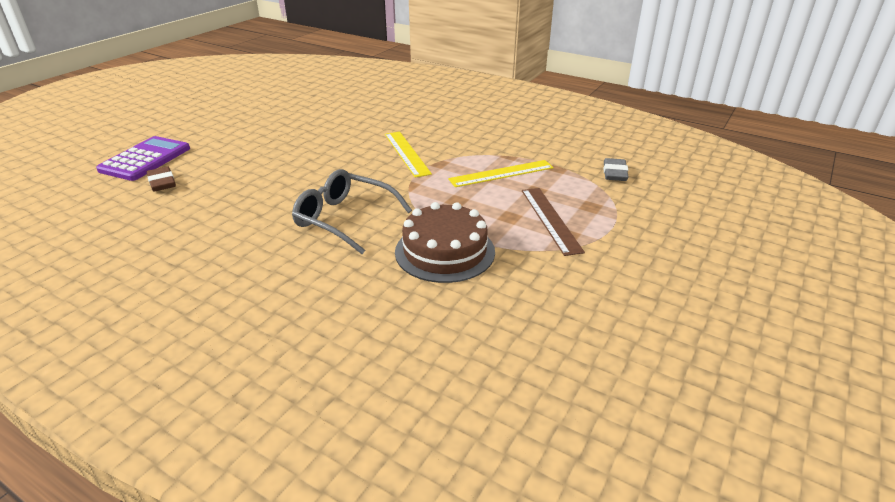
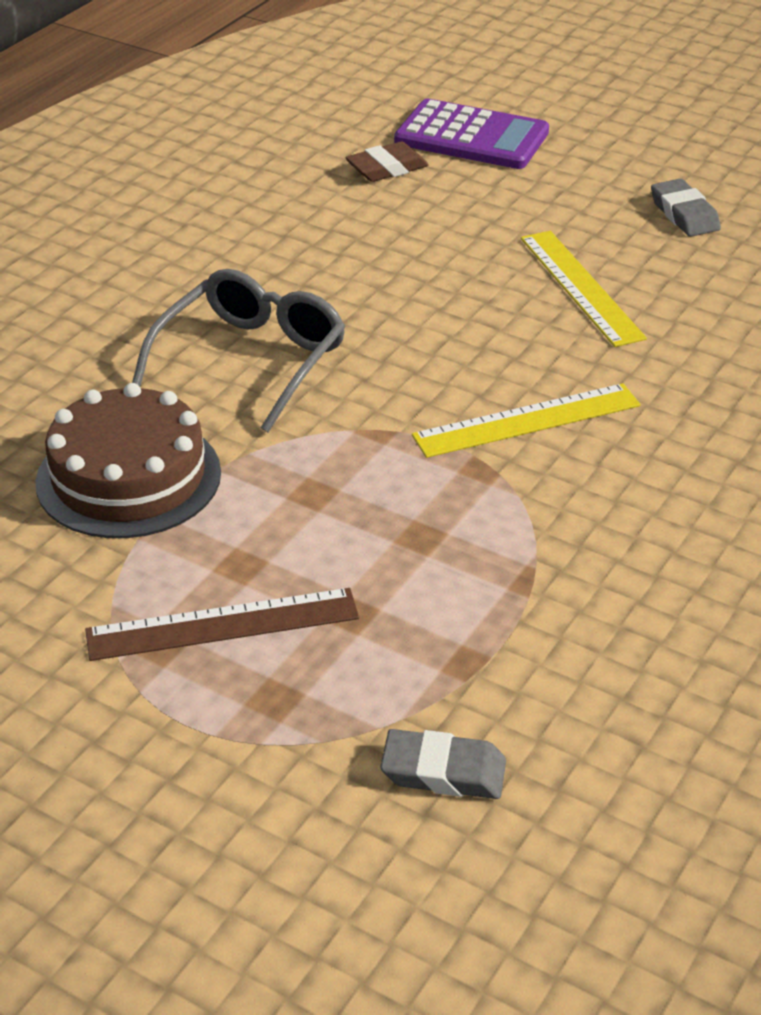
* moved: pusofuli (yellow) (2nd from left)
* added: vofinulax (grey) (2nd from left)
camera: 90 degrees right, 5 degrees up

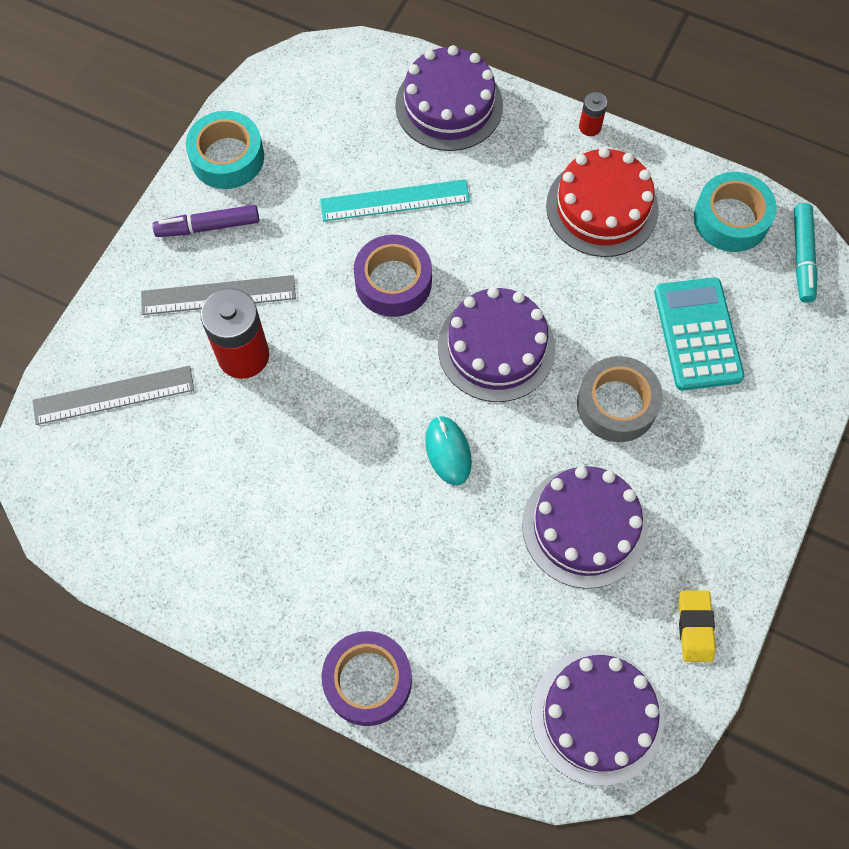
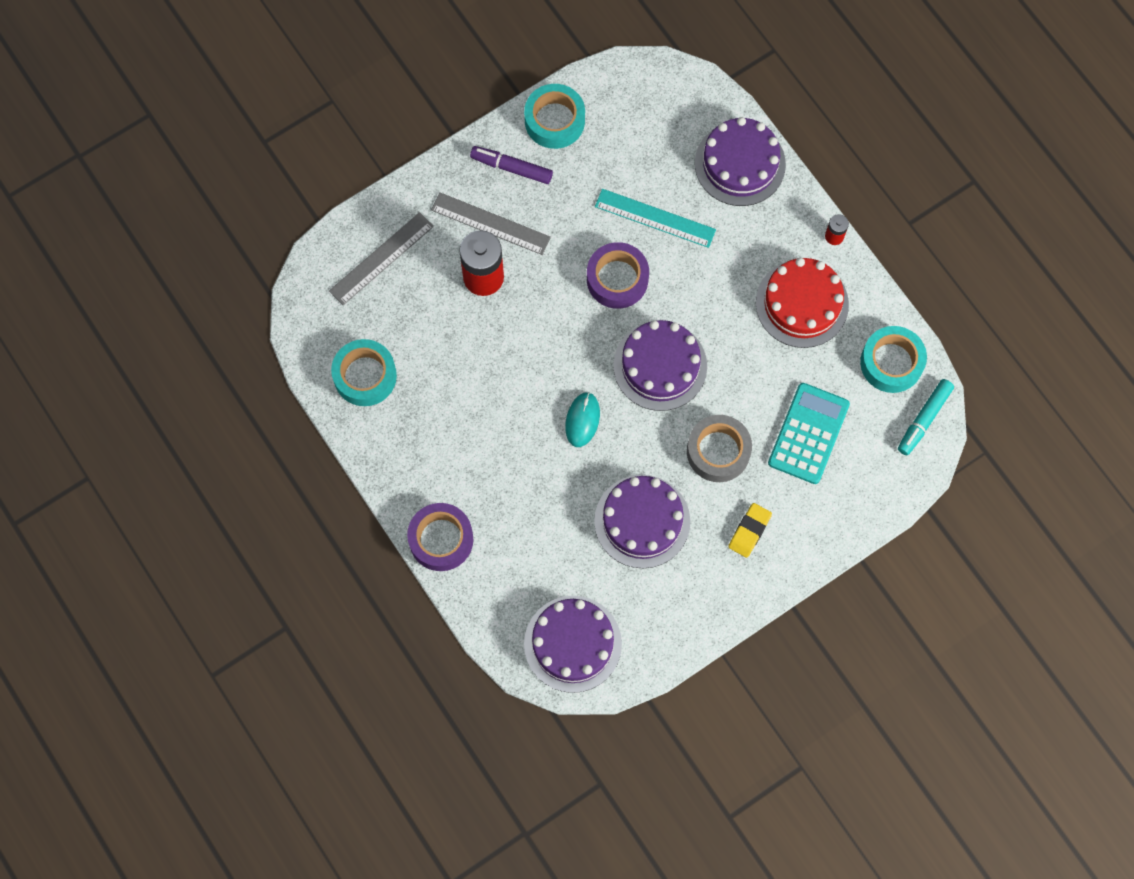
* turned: pusofuli (grey) (1st from left) 60 degrees counterclockwise
* moved: vofinulax (yellow)
* added: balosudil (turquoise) (1st from left)
camera: 30 degrees right, 5 degrees up

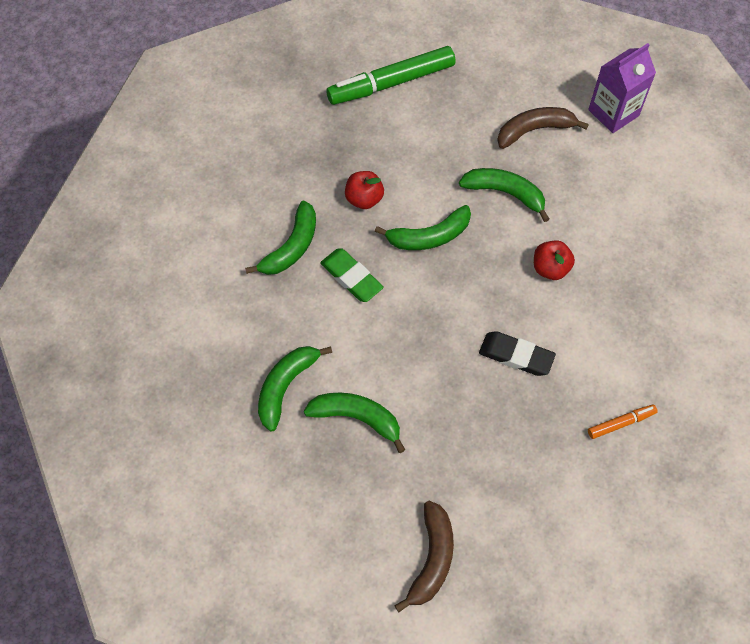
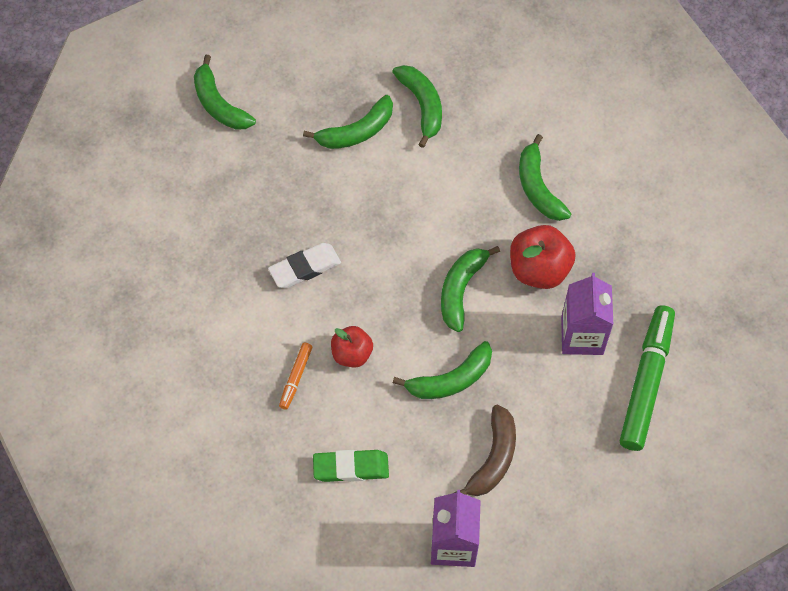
* moved: vofinulax (green)
* resized: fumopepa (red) (1st from left in the first image) x1.57
* recoloured: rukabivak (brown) (1st from left) to rukabivak (green) (1st from left)
* recoloured: vofinulax (black) to vofinulax (white)
* moved: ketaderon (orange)
* added: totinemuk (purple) (2nd from left)
camera: 130 degrees right, 0 degrees up

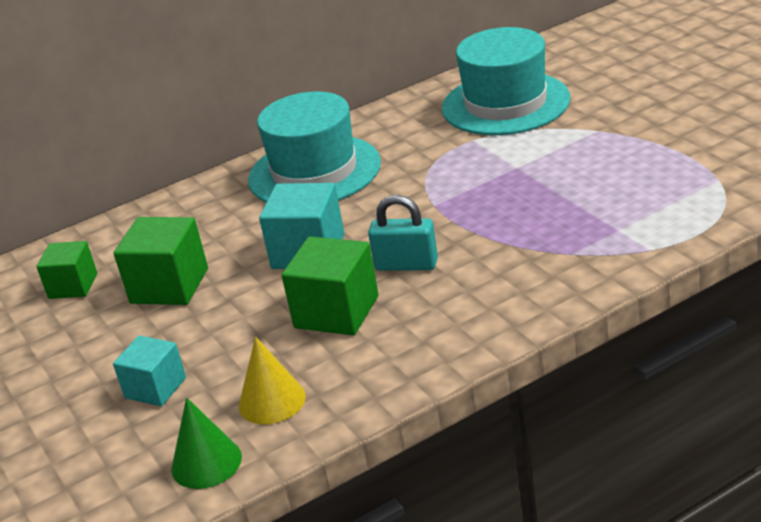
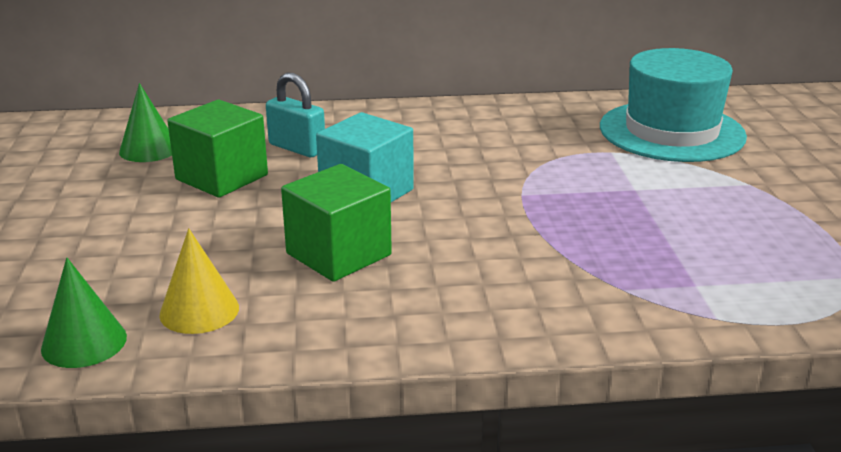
* replaced: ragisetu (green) (1st from left) to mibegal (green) (2nd from left)
* removed: ragisetu (turquoise) (1st from left)
* removed: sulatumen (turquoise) (1st from left)
* moved: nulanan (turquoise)
camera: 20 degrees right, 5 degrees down

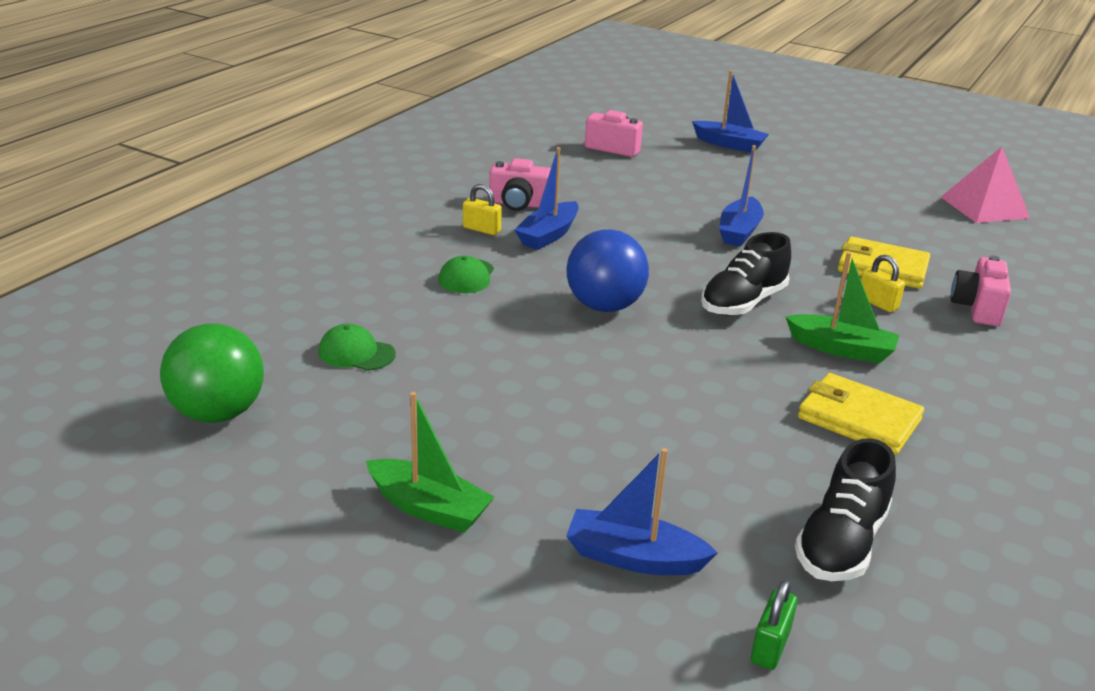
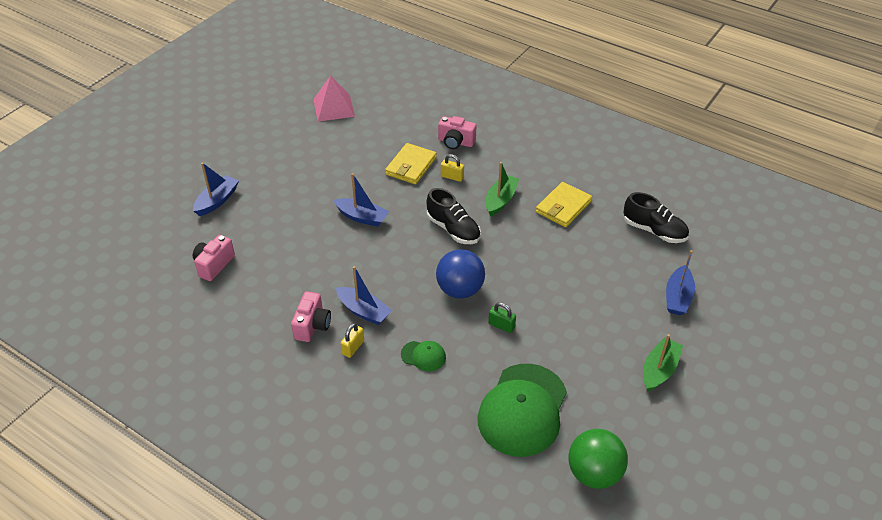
* resized: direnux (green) (1st from left in the first image) x2.28
* moved: nulanan (green)
* turned: nulanan (yellow) (2nd from left) 60 degrees clockwise
camera: 85 degrees left, 15 degrees up

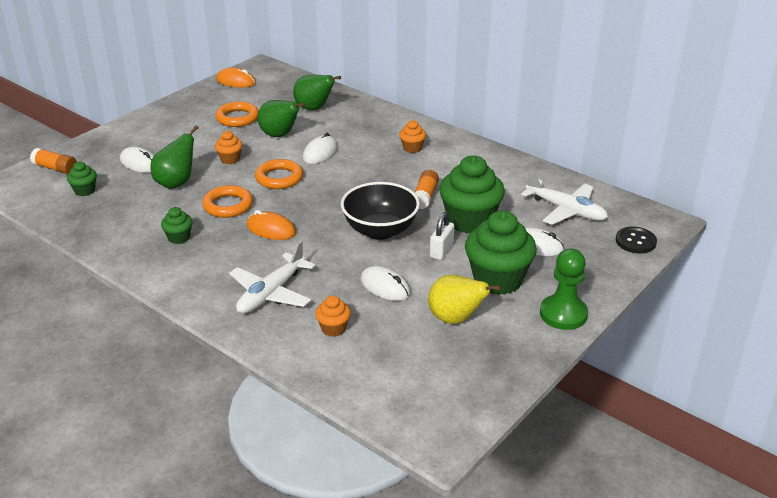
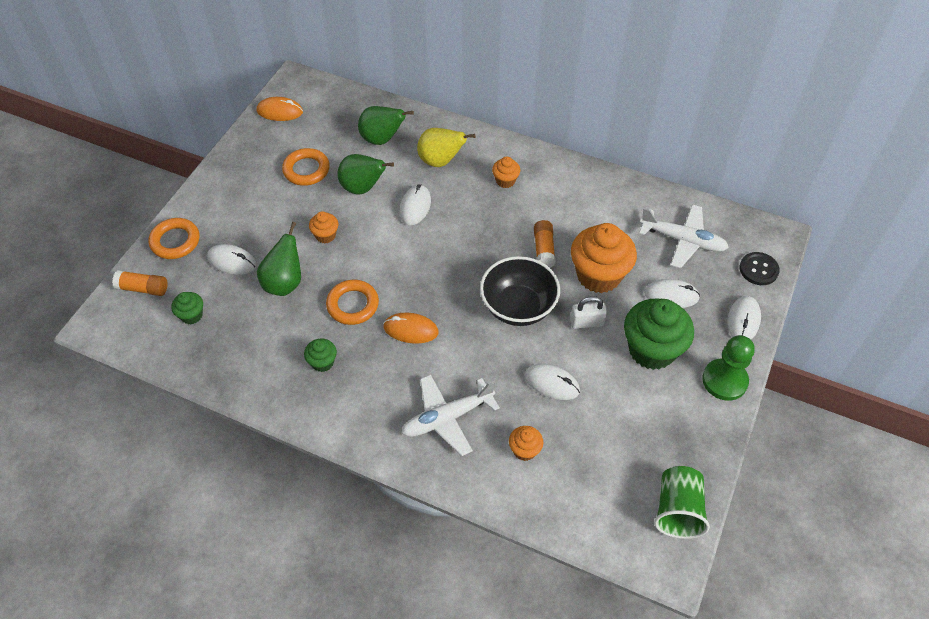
* turned: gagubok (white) (1st from left) 45 degrees clockwise
* moved: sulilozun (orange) (3rd from left in the first image) to sulilozun (orange) (1st from left)
* moved: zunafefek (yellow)
* turned: nulanan (white) 75 degrees clockwise
* recoloured: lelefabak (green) (3rd from left) to lelefabak (orange) (4th from left)
* added: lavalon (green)
* added: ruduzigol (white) (5th from left)
camera: 15 degrees left, 20 degrees up

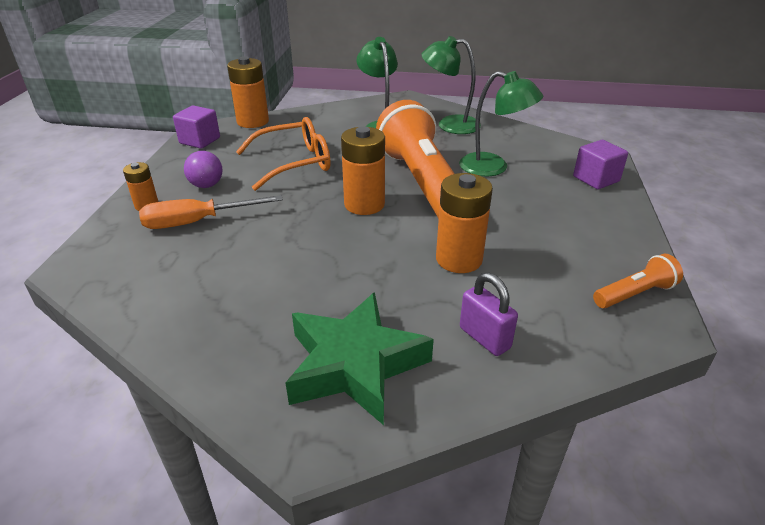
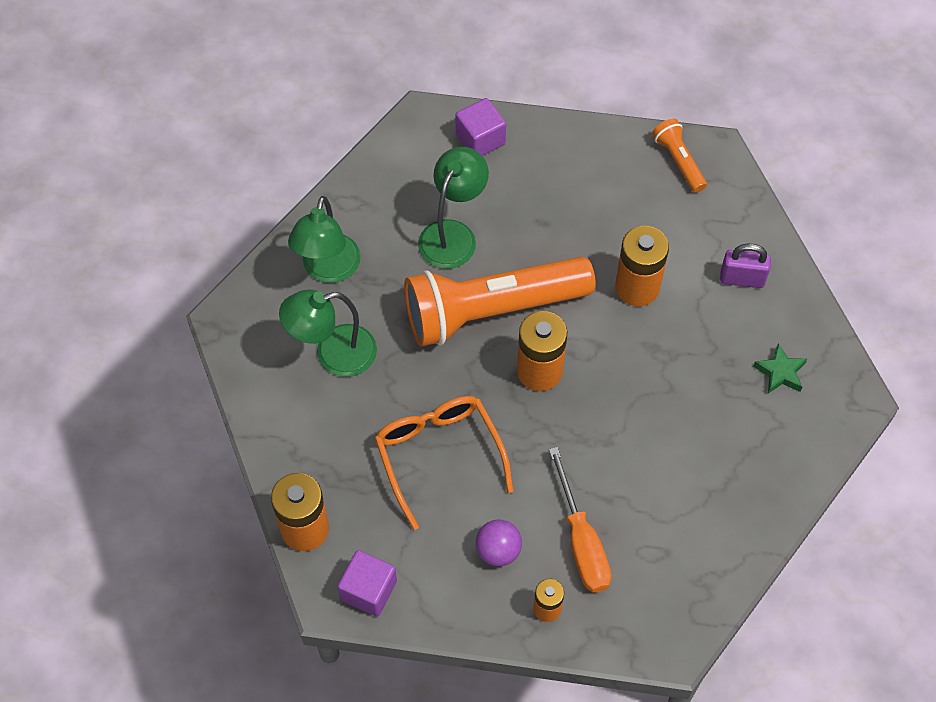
* resized: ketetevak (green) x0.45
* turned: nulanan (purple) 45 degrees clockwise
camera: 90 degrees left, 25 degrees up

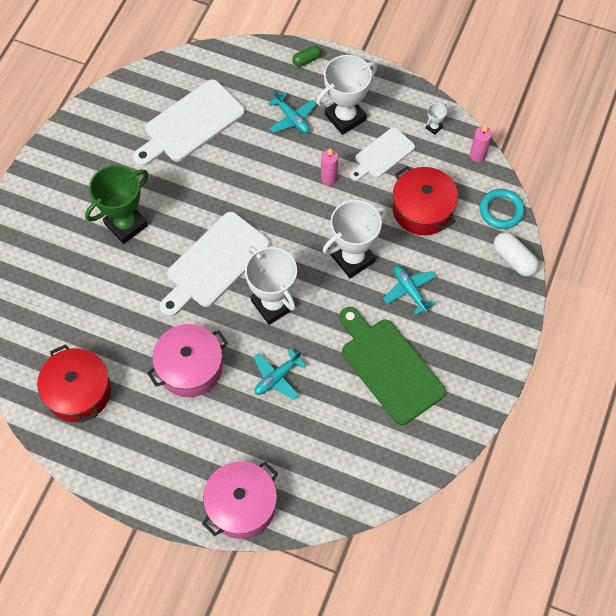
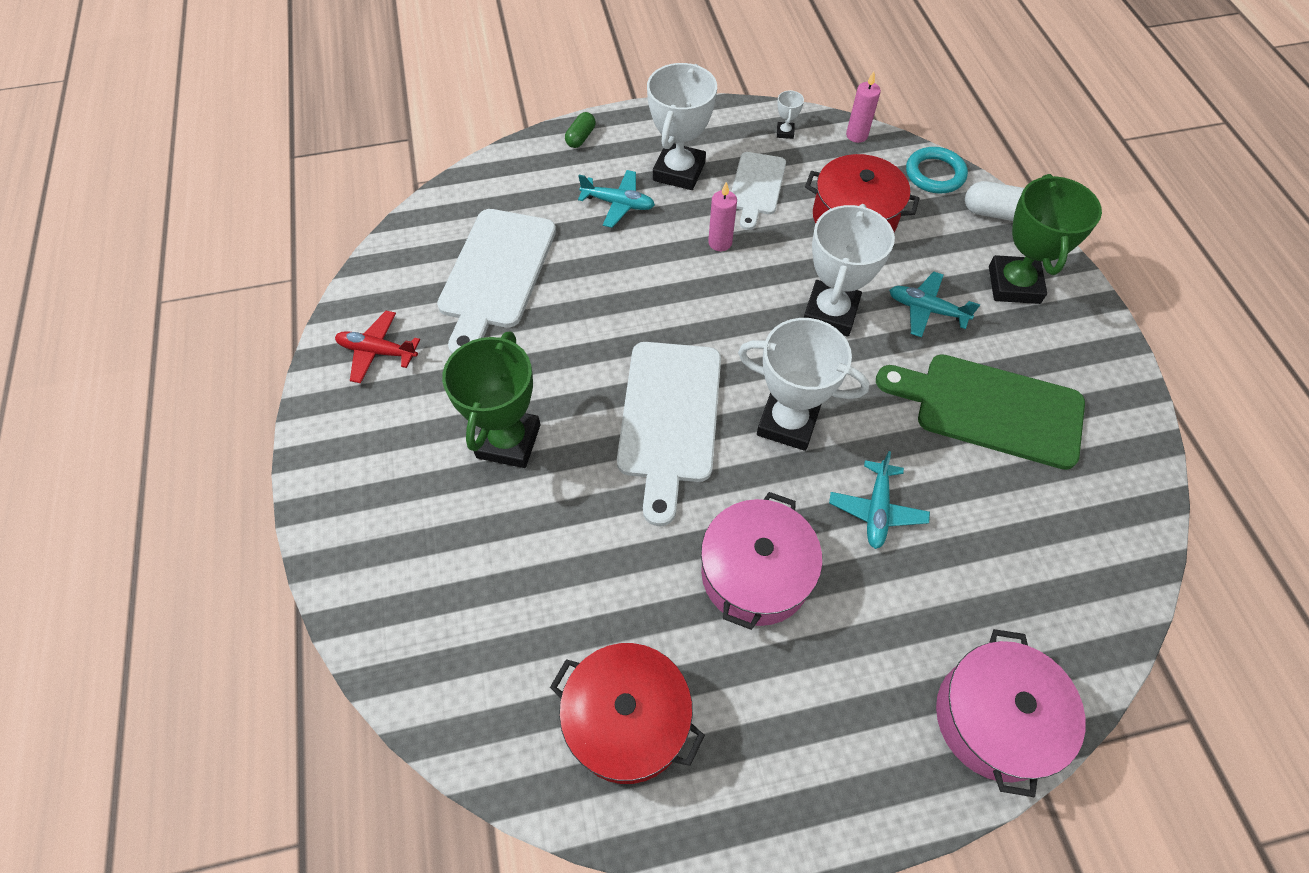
* added: gagubok (red)
* added: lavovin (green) (2nd from left)
camera: 35 degrees left, 5 degrees down

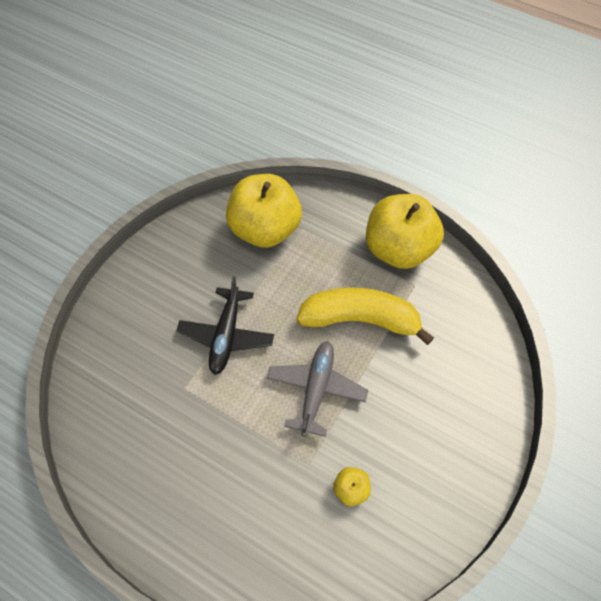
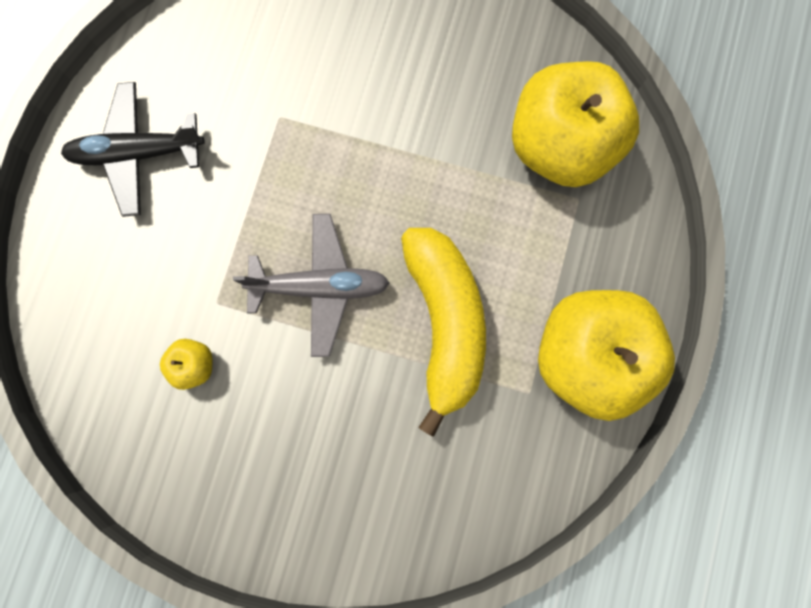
* moved: gagubok (black)
camera: 75 degrees right, 20 degrees up

